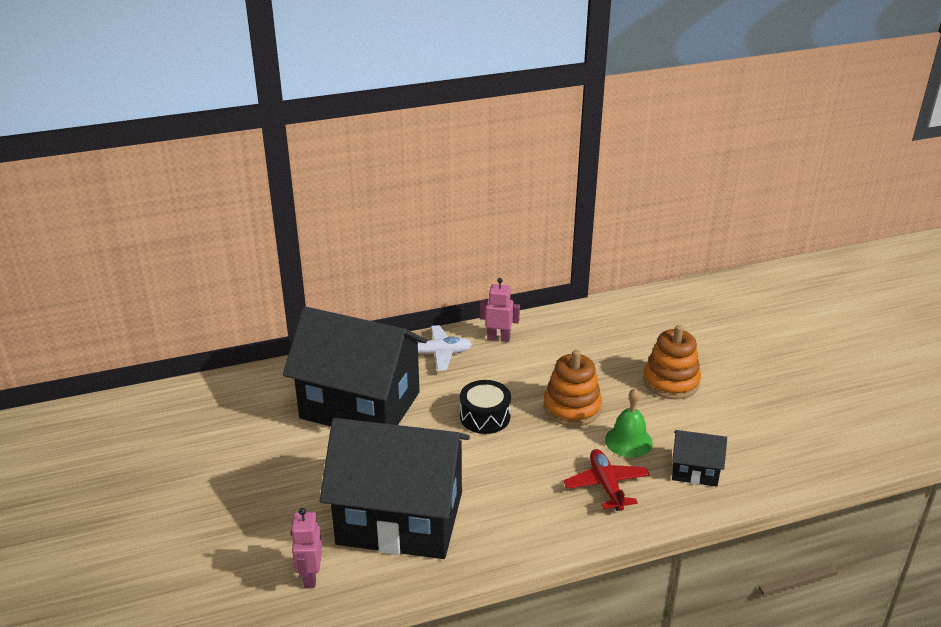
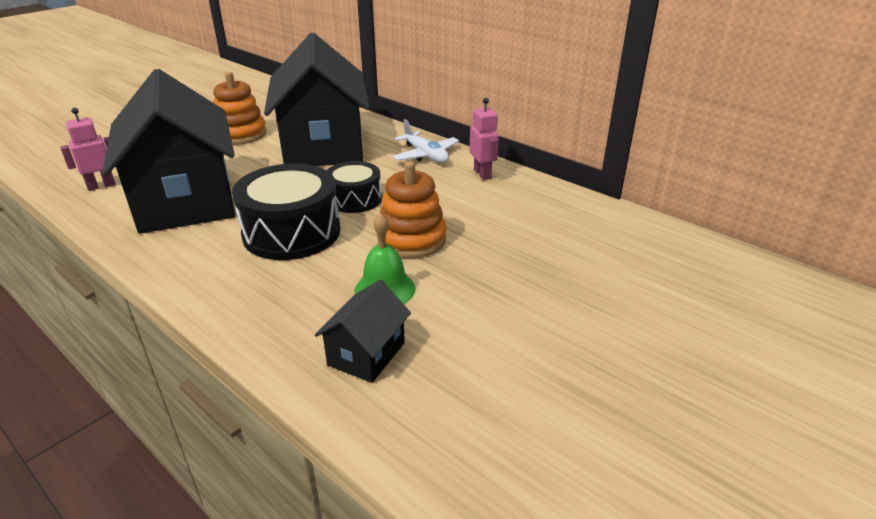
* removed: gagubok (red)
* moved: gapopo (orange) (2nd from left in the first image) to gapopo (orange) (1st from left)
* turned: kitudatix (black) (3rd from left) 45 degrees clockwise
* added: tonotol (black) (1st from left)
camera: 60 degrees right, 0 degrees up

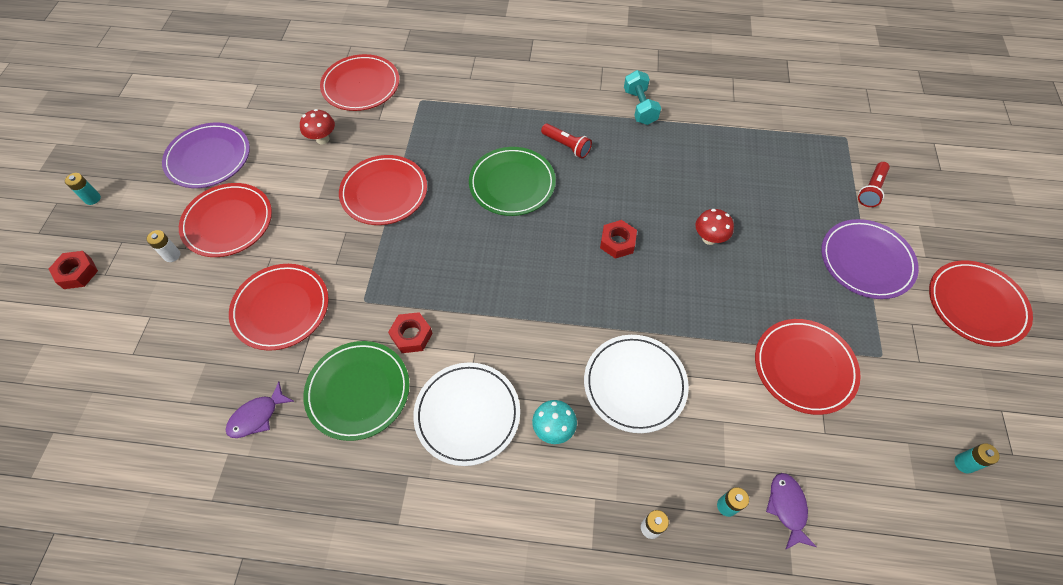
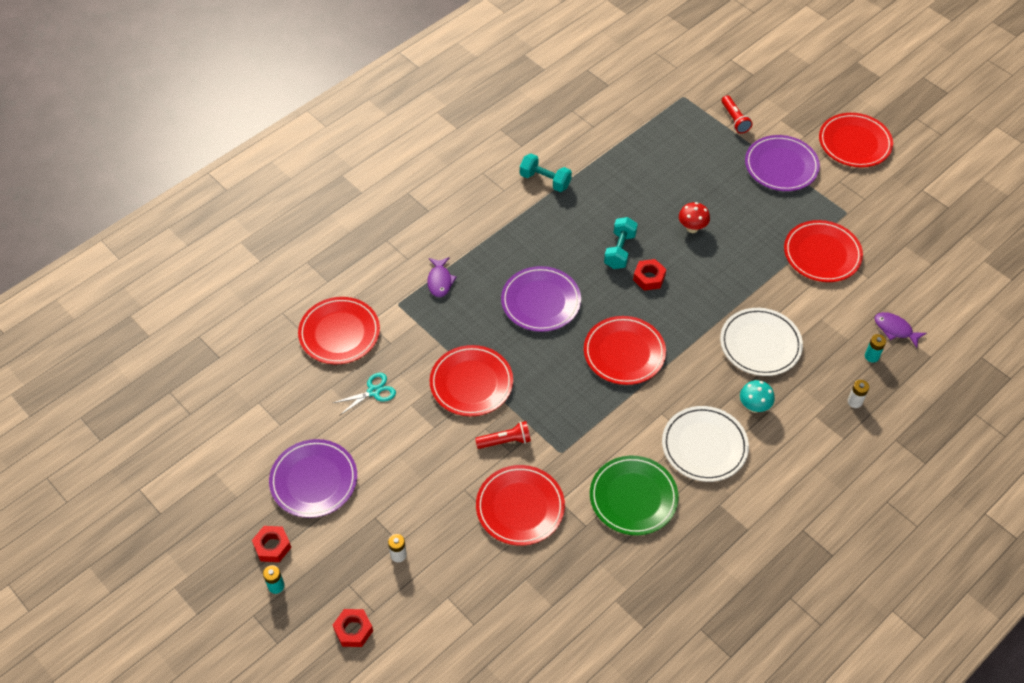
* moved: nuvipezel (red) (1st from left in the first image) to nuvipezel (red) (4th from left)
* moved: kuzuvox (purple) (1st from left)
* replaced: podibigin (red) (1st from left) to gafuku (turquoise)
* moved: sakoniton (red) (2nd from left in the first image) to sakoniton (red) (1st from left)
* recoloured: nuvipezel (green) (2nd from left) to nuvipezel (purple) (2nd from left)
* moved: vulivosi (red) (1st from left)
* removed: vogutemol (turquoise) (3rd from left)
* added: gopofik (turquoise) (2nd from left)
camera: 50 degrees left, 5 degrees down

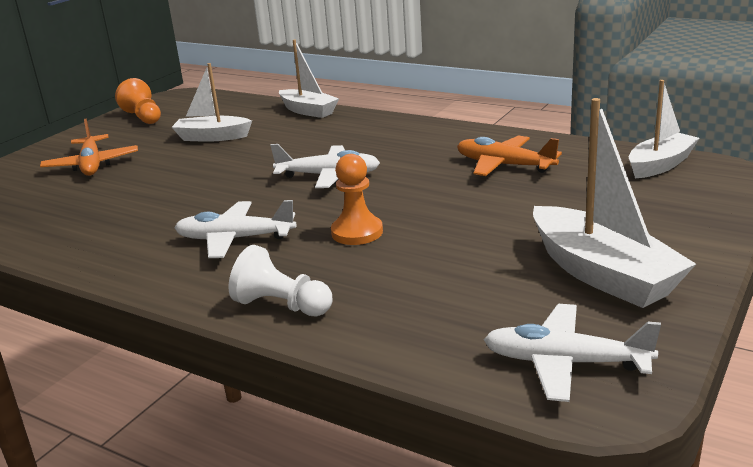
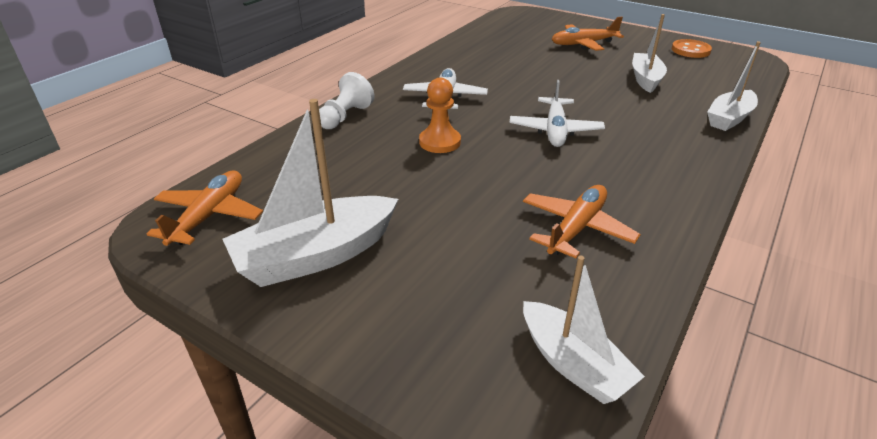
* replaced: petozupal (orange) (1st from left) to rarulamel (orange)
* recoloured: gagubok (white) (3rd from left) to gagubok (orange) (1st from left)
camera: 90 degrees right, 10 degrees up

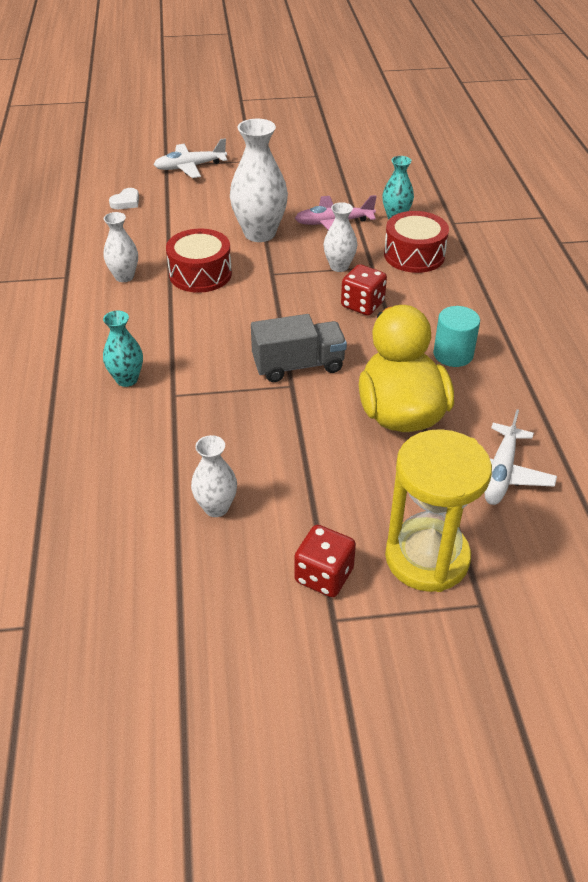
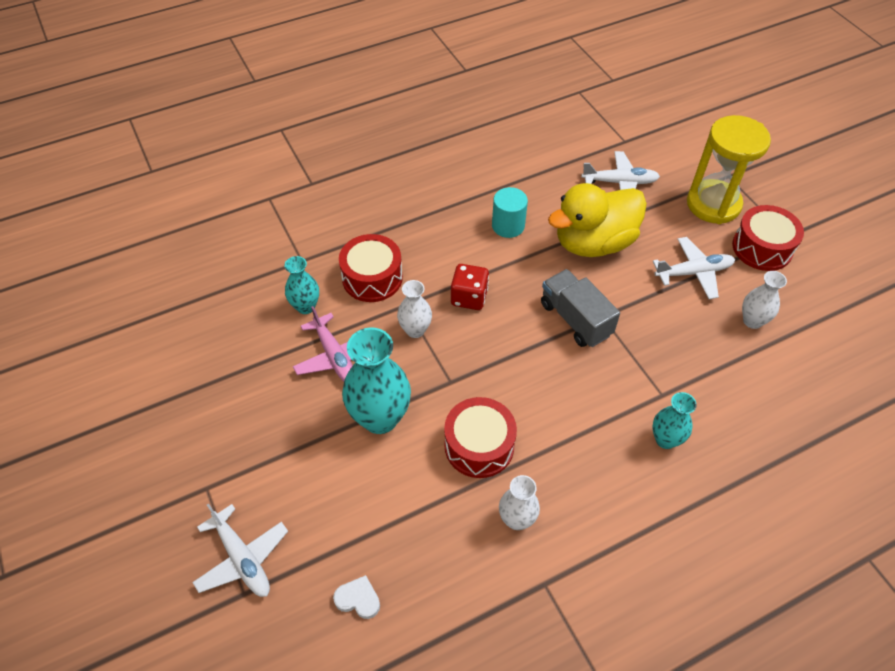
* recoloured: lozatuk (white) (3rd from left) to lozatuk (turquoise) (2nd from left)
* replaced: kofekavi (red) (1st from left) to tonotol (red) (3rd from left)
* added: gagubok (white) (3rd from left)
camera: 110 degrees left, 10 degrees up

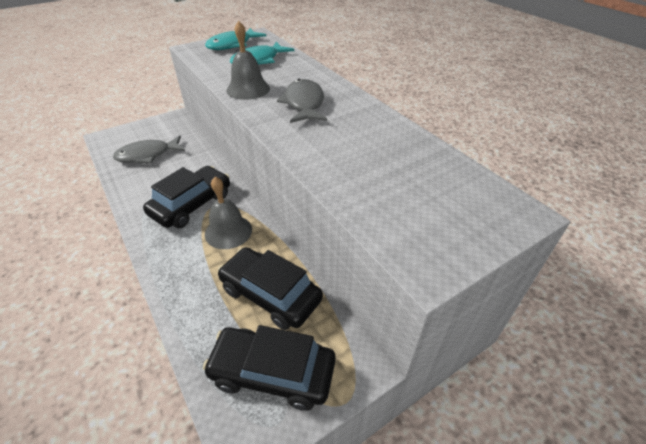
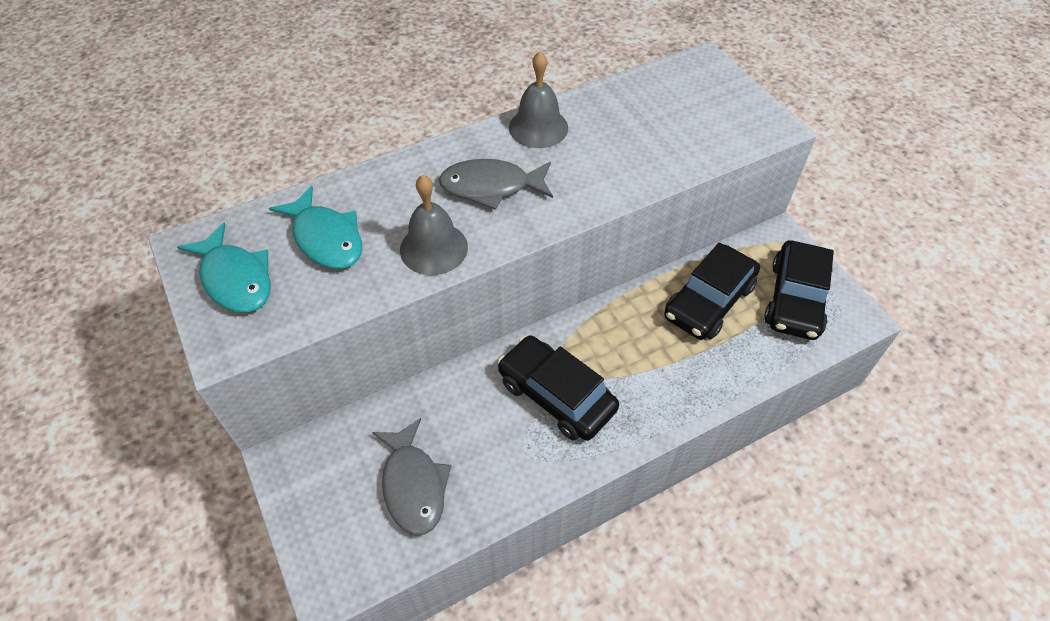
* moved: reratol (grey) (1st from left in the first image) to reratol (grey) (2nd from left)
camera: 85 degrees left, 10 degrees up

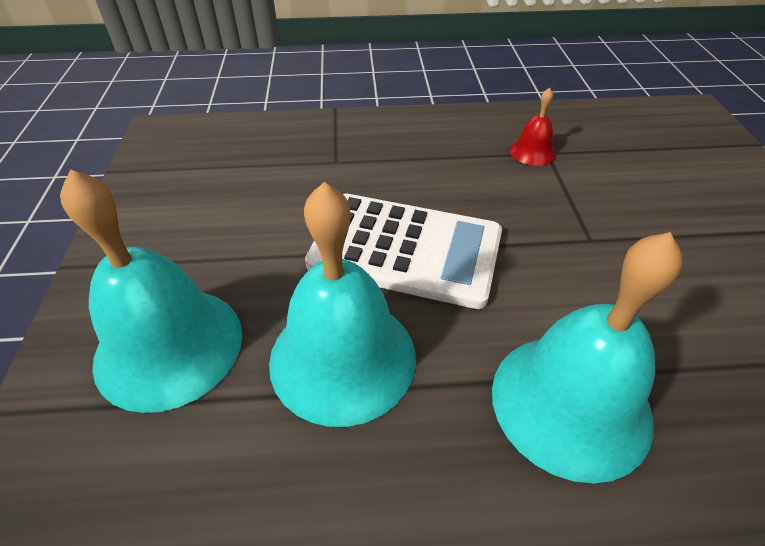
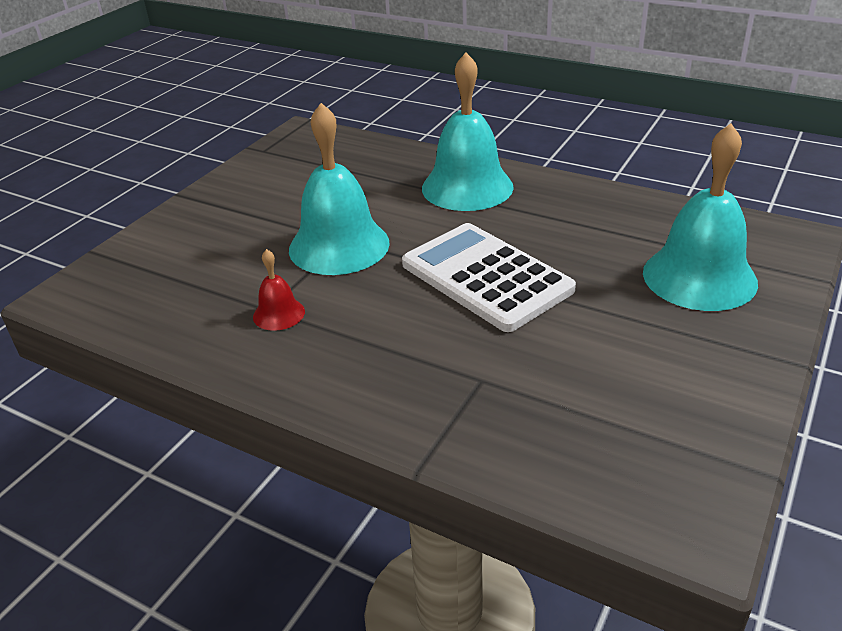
* moved: reratol (turquoise) (2nd from left in the first image) to reratol (turquoise) (1st from left)
camera: 145 degrees left, 10 degrees down

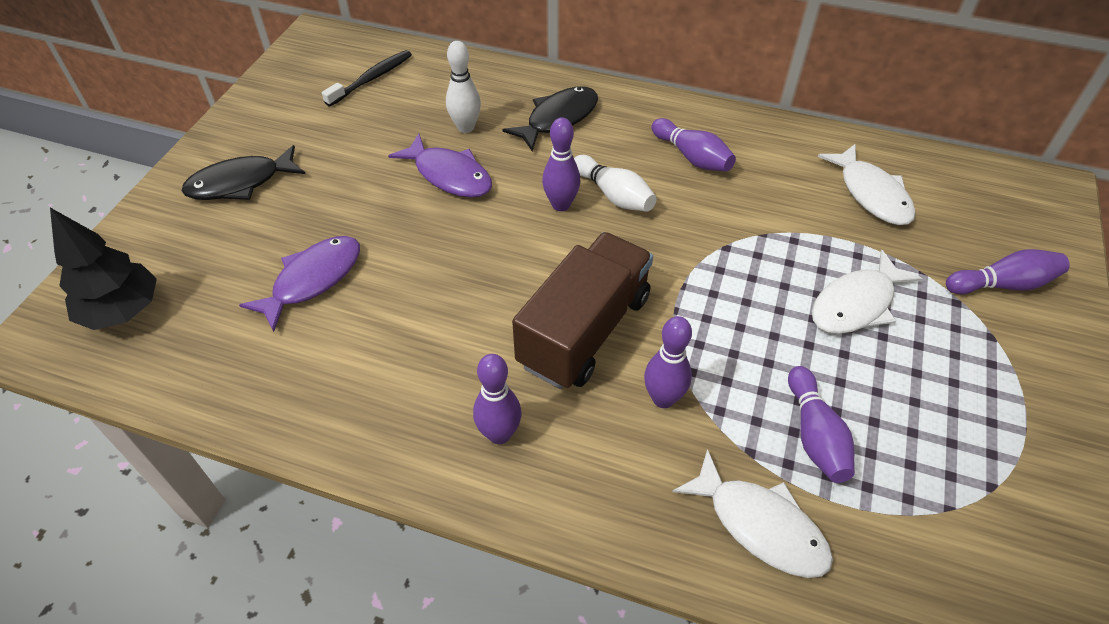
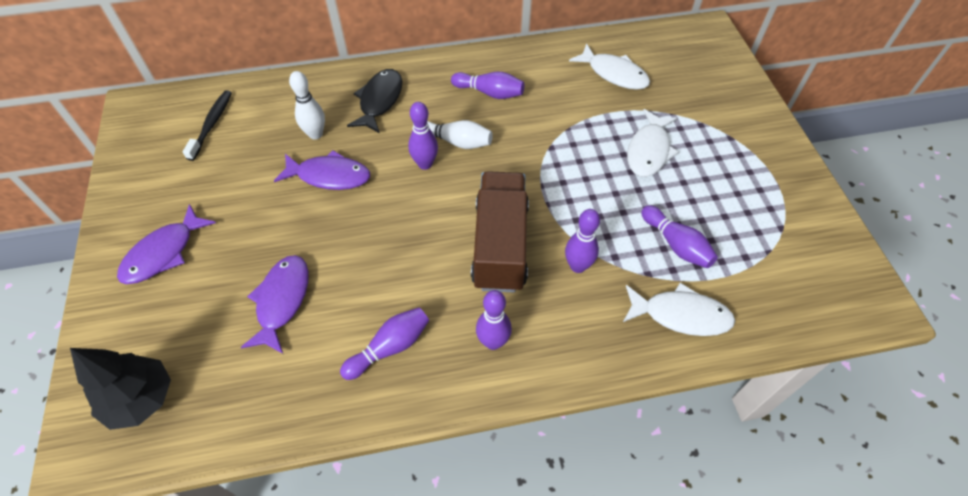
* recoloured: kuzuvox (black) (1st from left) to kuzuvox (purple) (1st from left)
* moved: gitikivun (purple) (6th from left in the first image) to gitikivun (purple) (1st from left)
camera: 30 degrees left, 5 degrees up

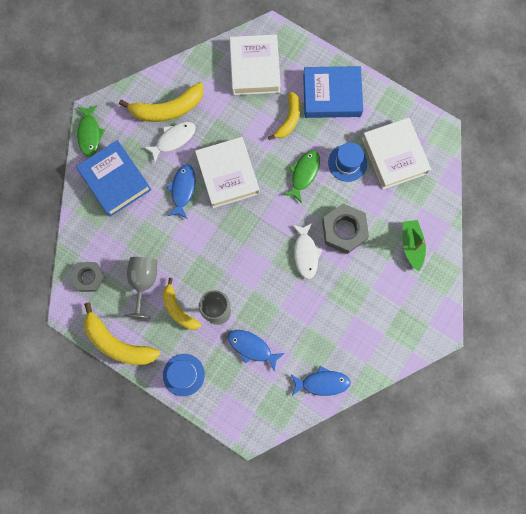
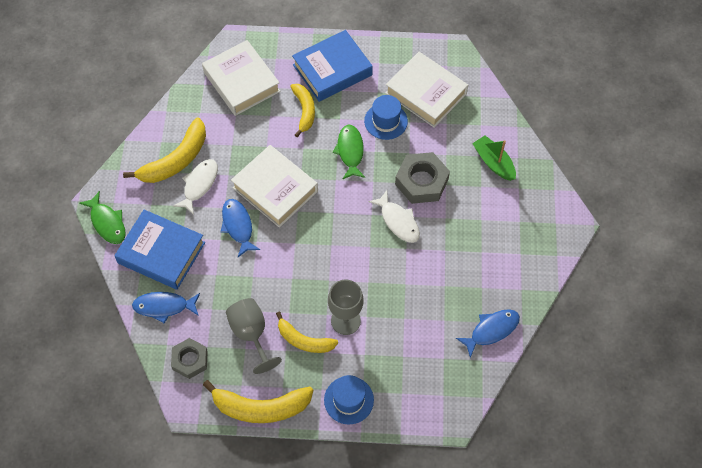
* moved: kuzuvox (blue) (2nd from left in the first image) to kuzuvox (blue) (1st from left)
camera: 30 degrees left, 15 degrees down

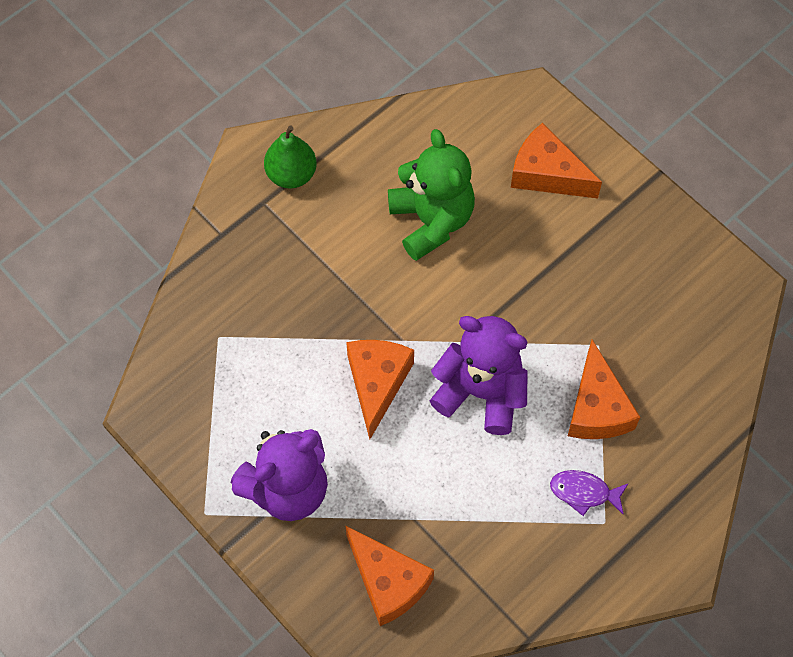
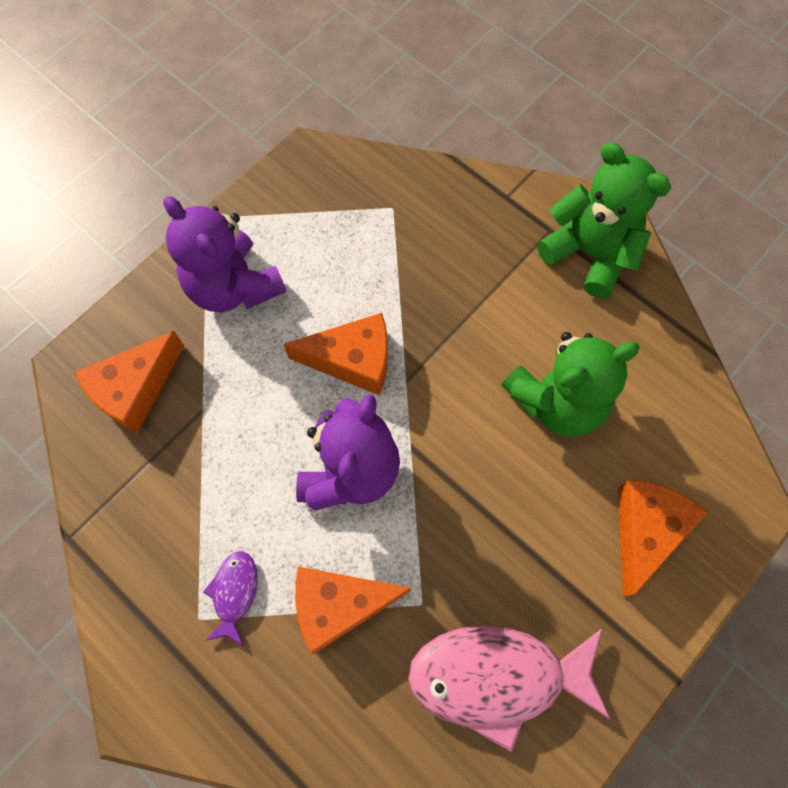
* replaced: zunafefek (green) to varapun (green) (2nd from left)
* added: kuzuvox (pink)
camera: 85 degrees right, 5 degrees up

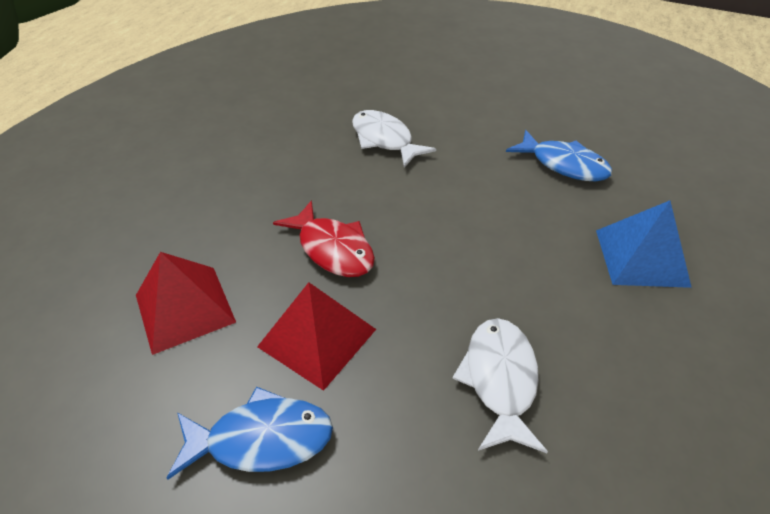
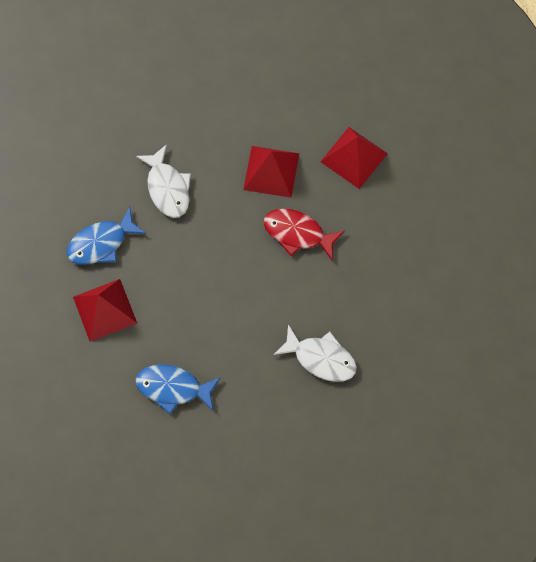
* moved: kuzuvox (blue) (1st from left)
* recoloured: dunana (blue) to dunana (red) (1st from left)
camera: 155 degrees right, 25 degrees up

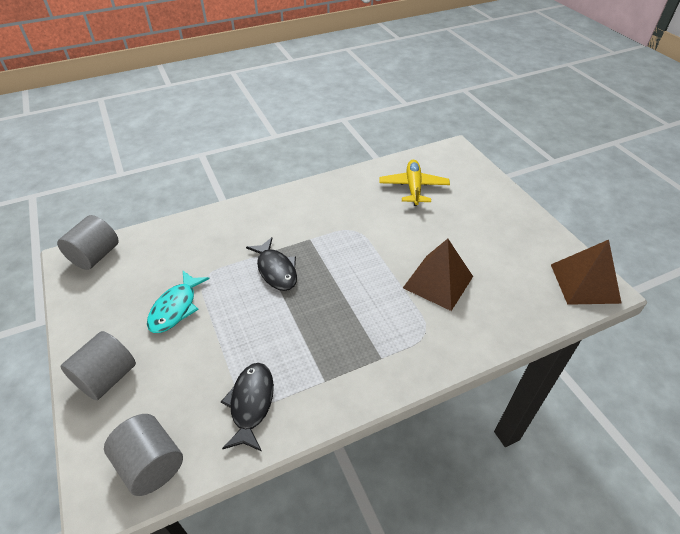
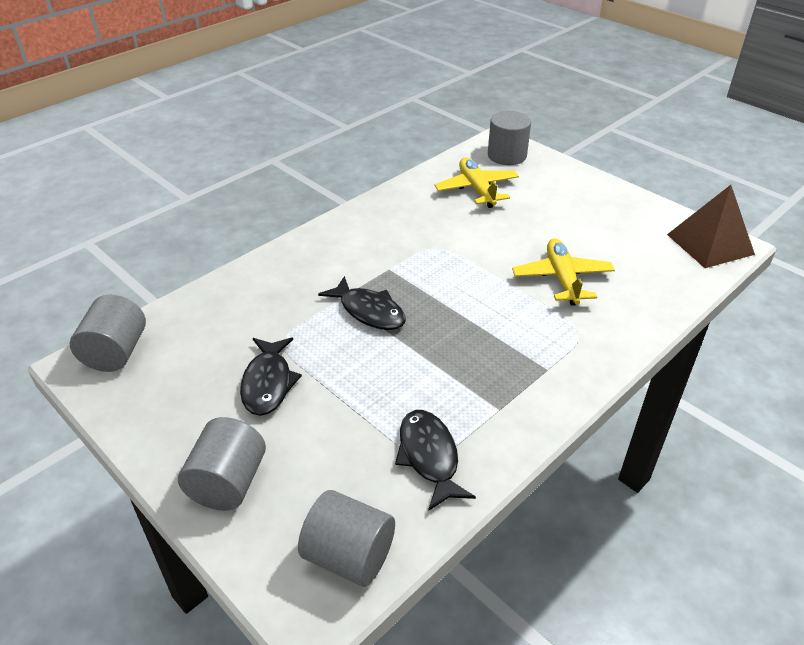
* recoloured: kuzuvox (turquoise) to kuzuvox (black) (1st from left)
* replaced: dunana (brown) (1st from left) to gagubok (yellow) (2nd from left)
* added: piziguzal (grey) (4th from left)
camera: 20 degrees left, 5 degrees down

